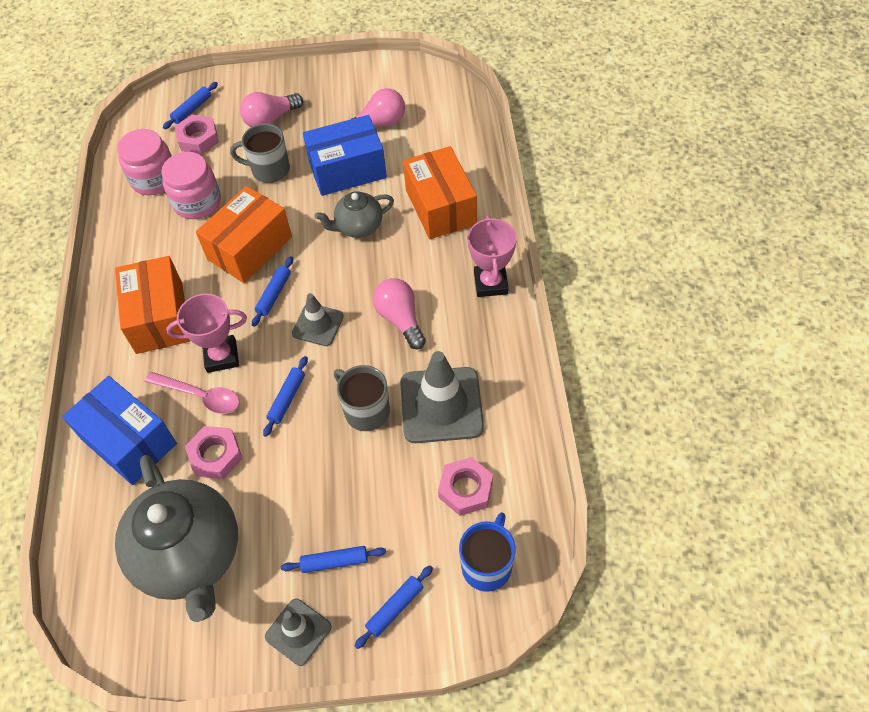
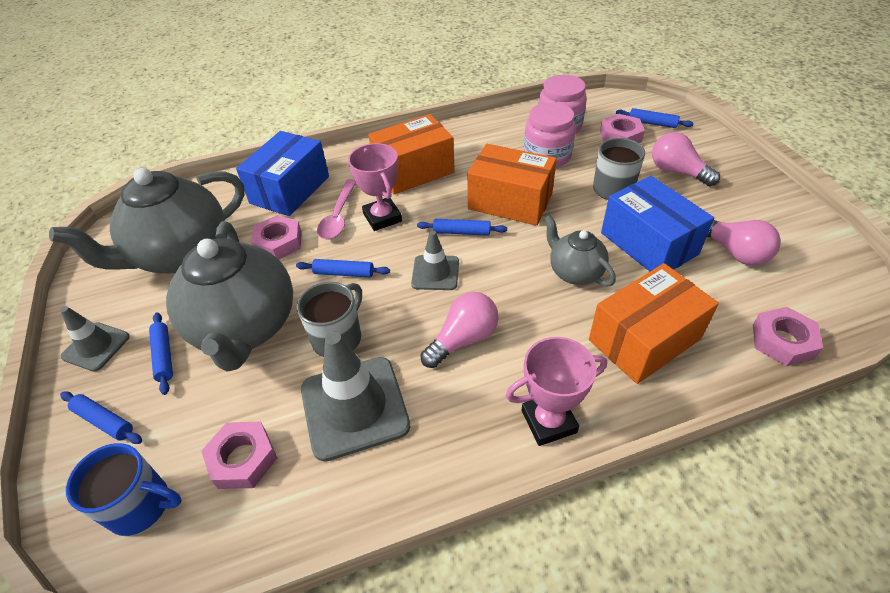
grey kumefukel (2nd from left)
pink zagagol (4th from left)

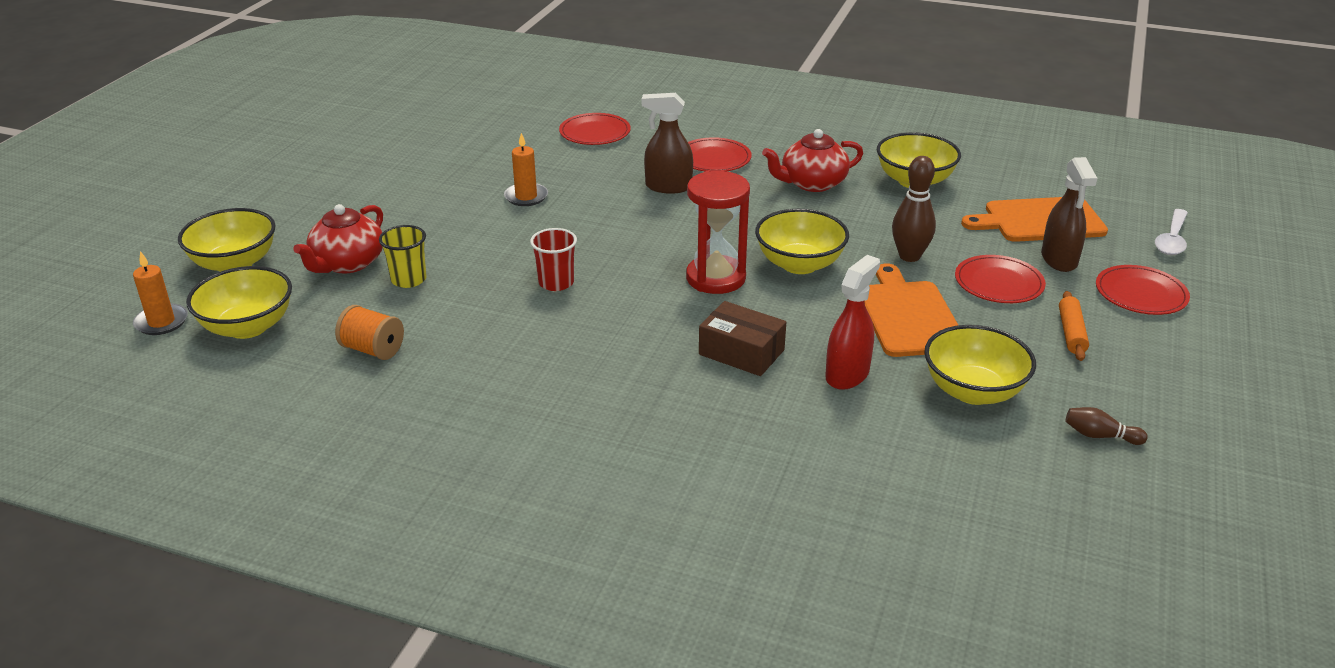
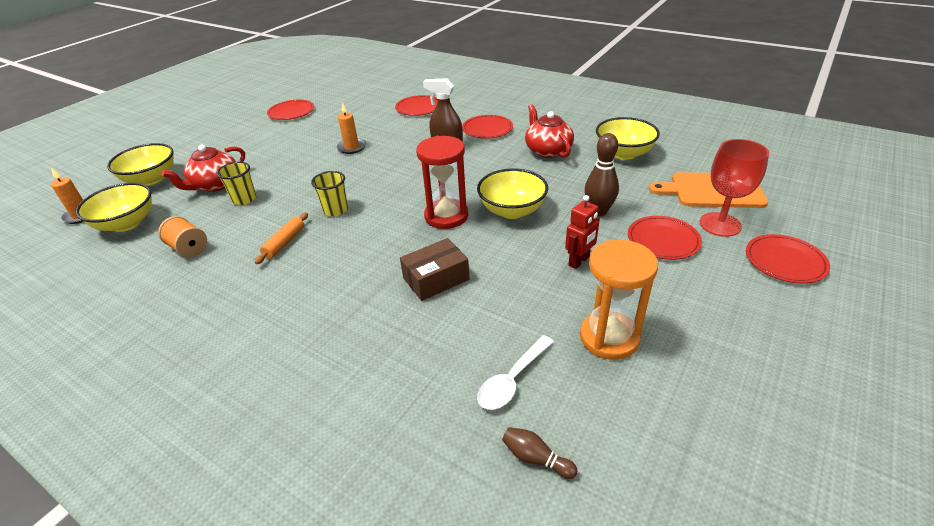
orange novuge
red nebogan (1st from left)
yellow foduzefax (2nd from left)
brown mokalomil
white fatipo
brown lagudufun (1st from left)
red kumefukel (2nd from left)
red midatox
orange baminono
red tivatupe
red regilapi

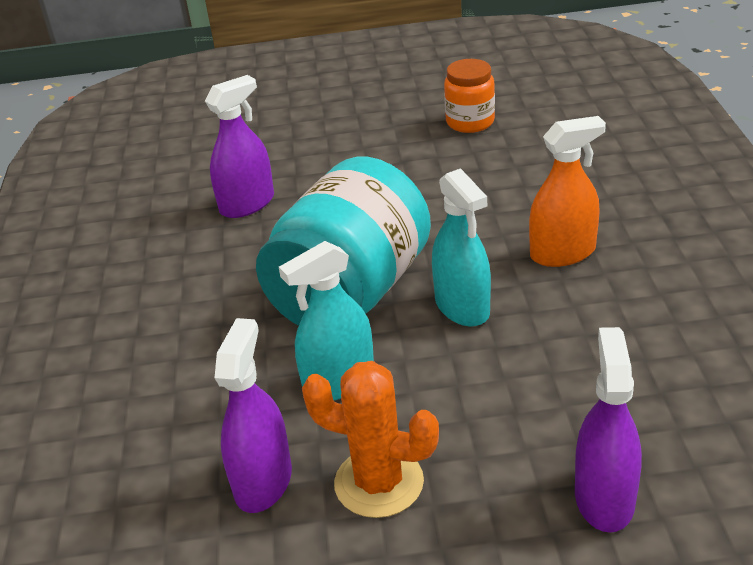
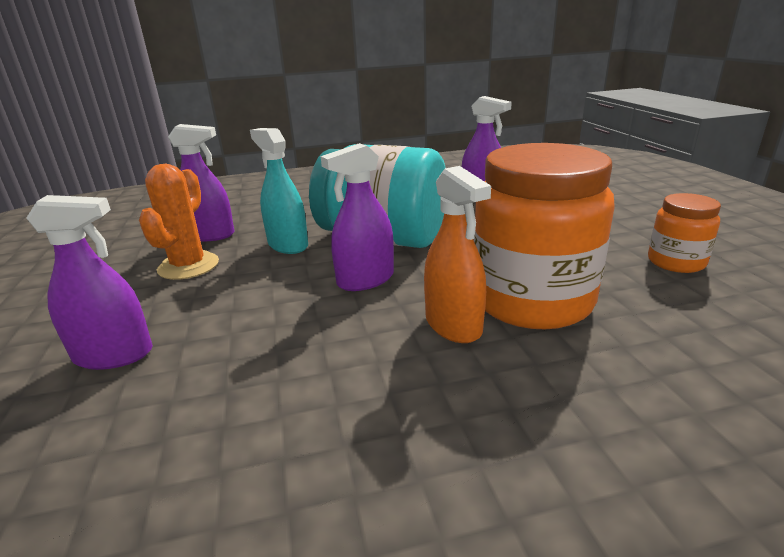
purple regilapi (3rd from left)
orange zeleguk (1st from left)

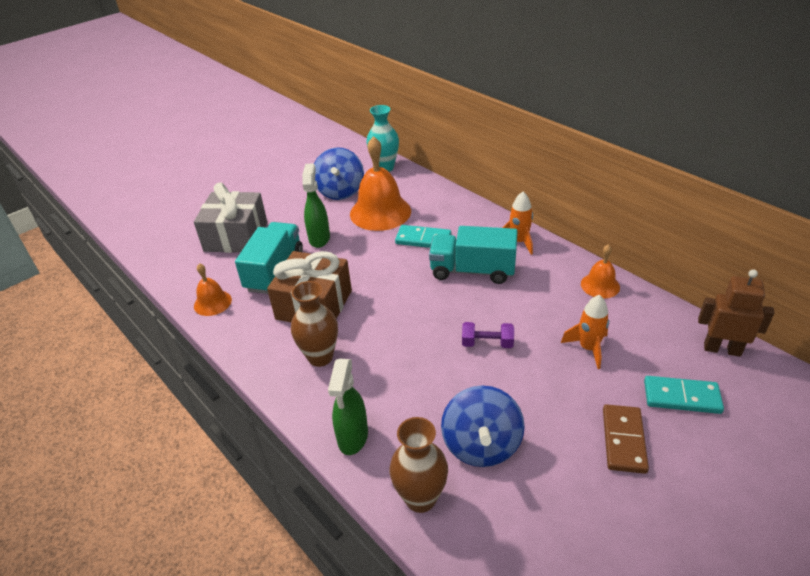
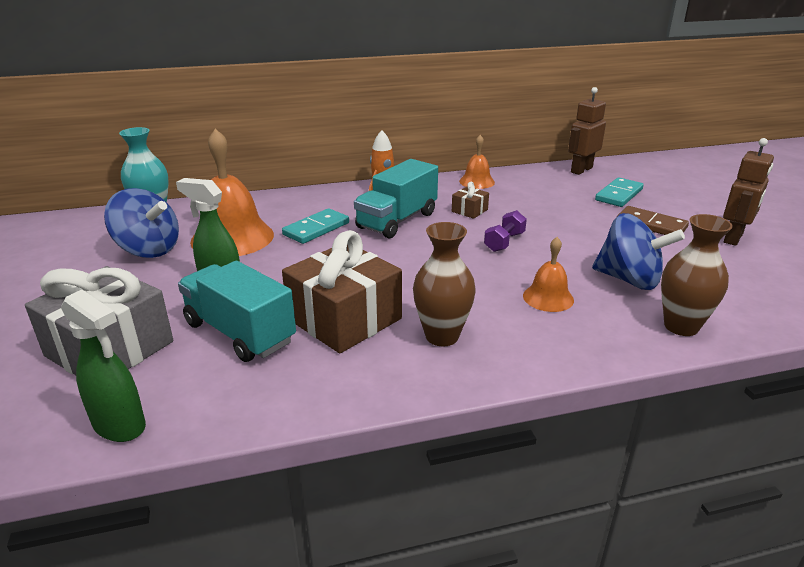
green regilapi (1st from left)
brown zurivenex (2nd from left)
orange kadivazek (3rd from left)
brown midatox (2nd from left)
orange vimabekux (2nd from left in the first image)

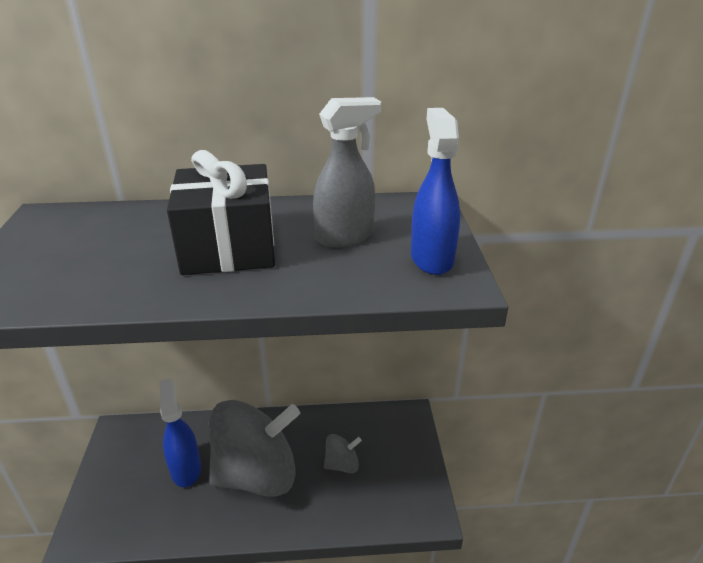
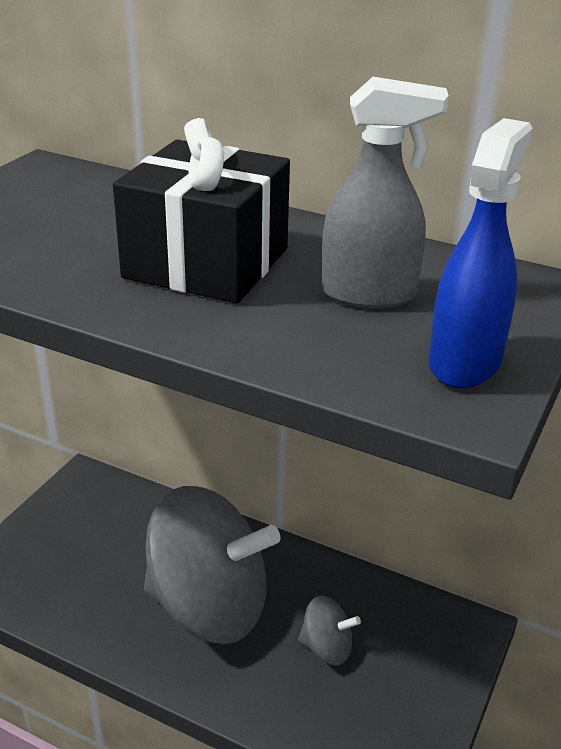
blue regilapi (1st from left in the first image)

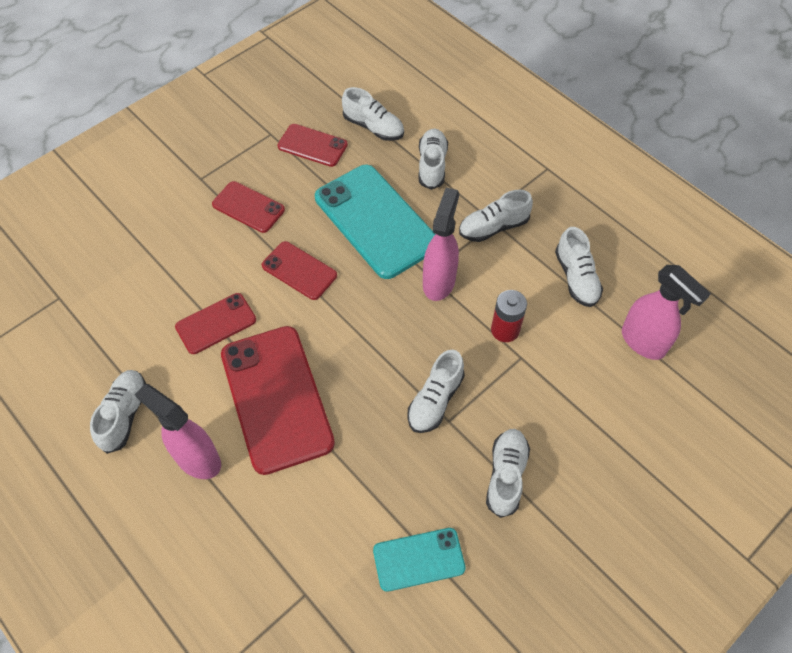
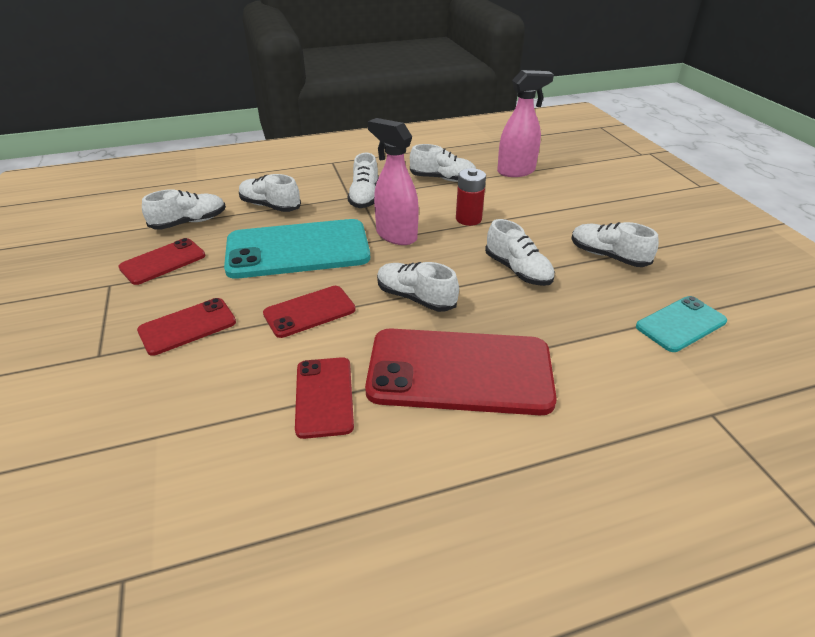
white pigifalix (4th from left)
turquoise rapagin (2nd from left)
pink regilapi (1st from left in the first image)

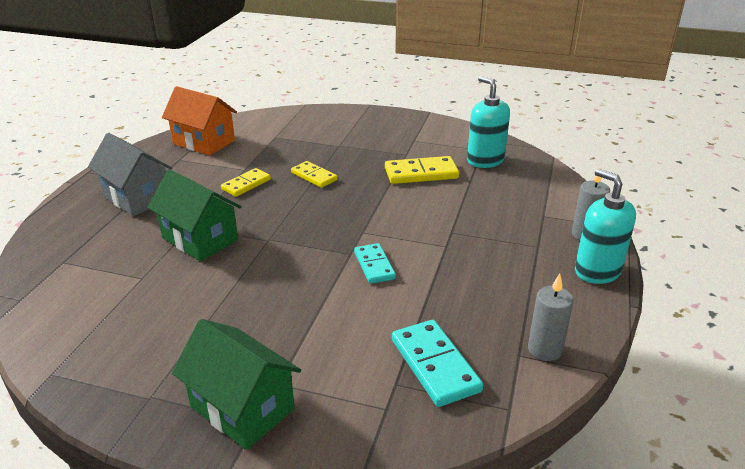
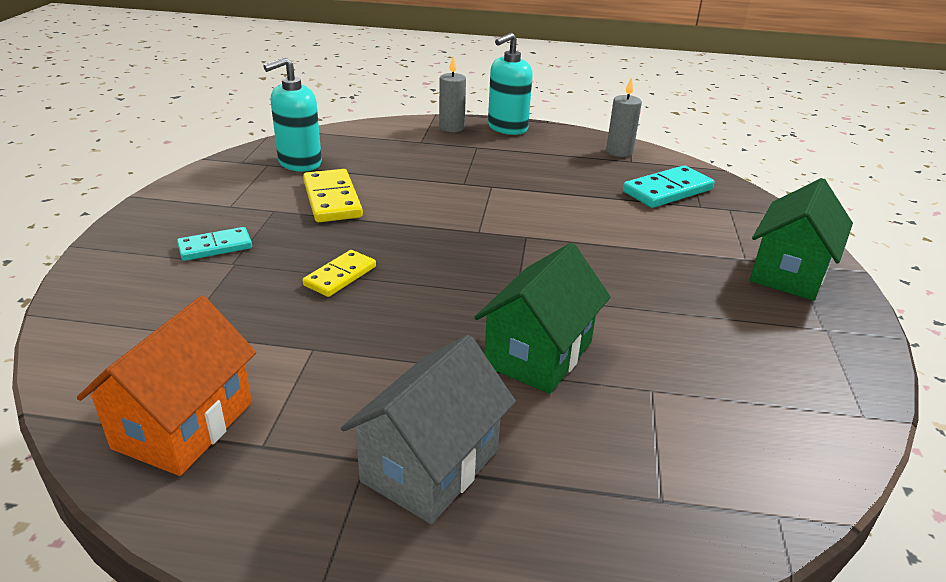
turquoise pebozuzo (1st from left)
yellow pebozuzo (1st from left in the first image)

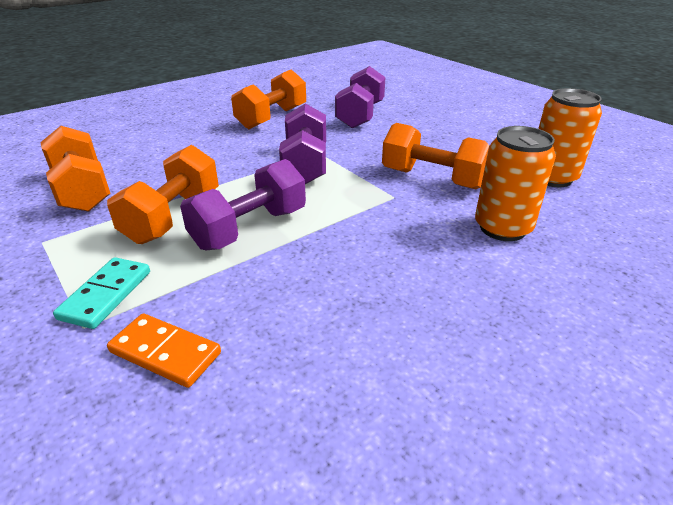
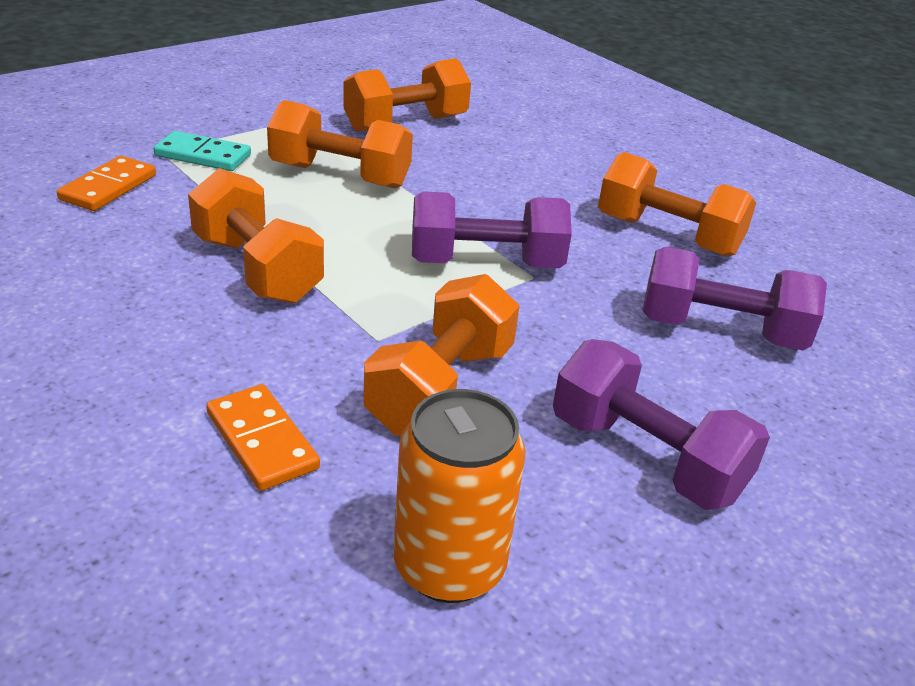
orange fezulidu (1st from left)
orange pebozuzo (2nd from left)
purple fezulidu (2nd from left)

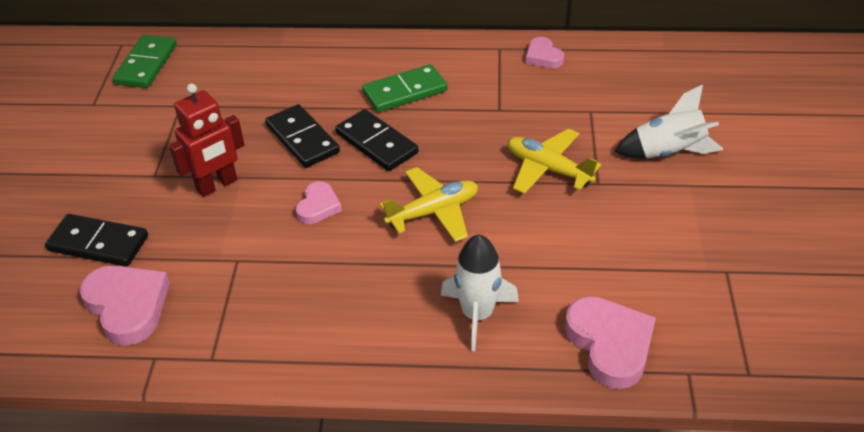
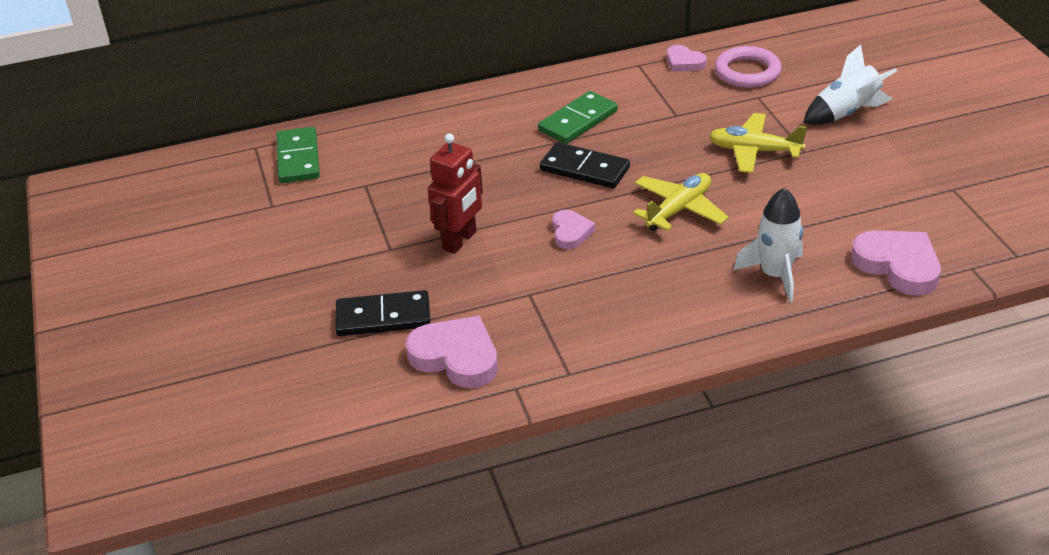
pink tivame
black pebozuzo (2nd from left in the first image)

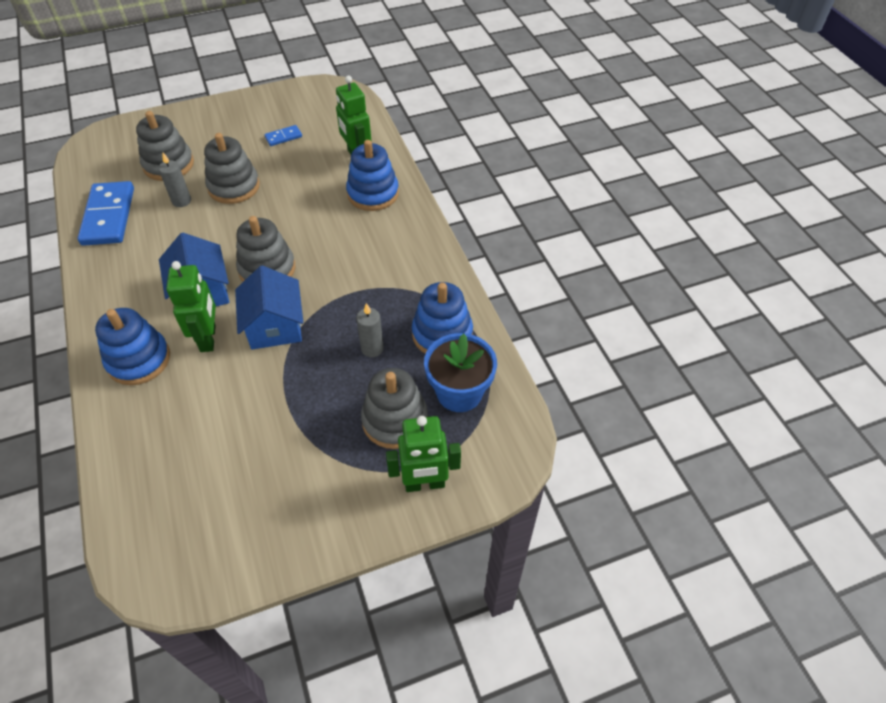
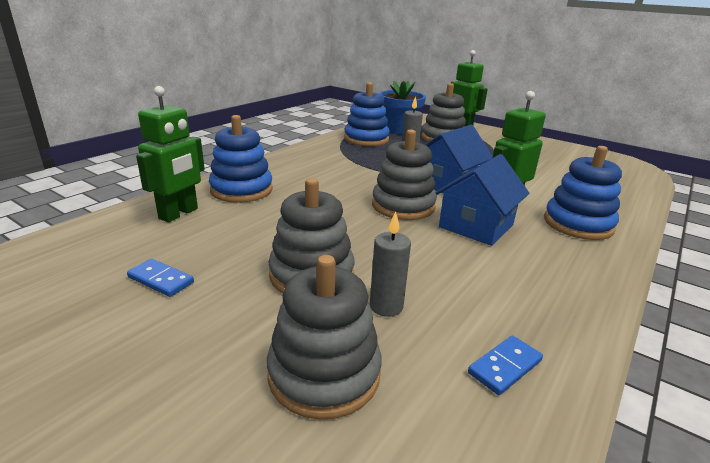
blue pebozuzo (2nd from left)

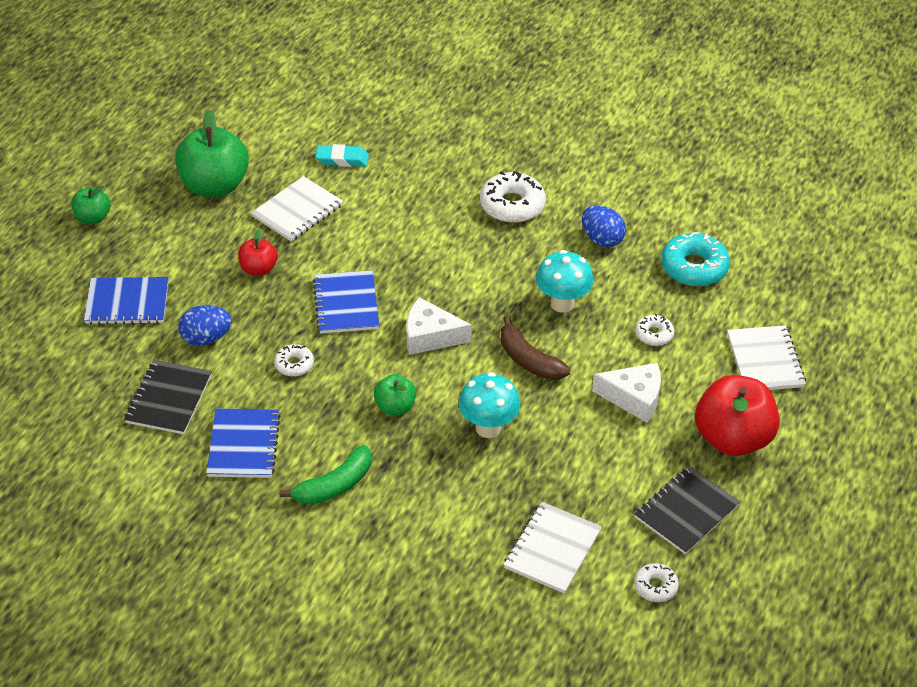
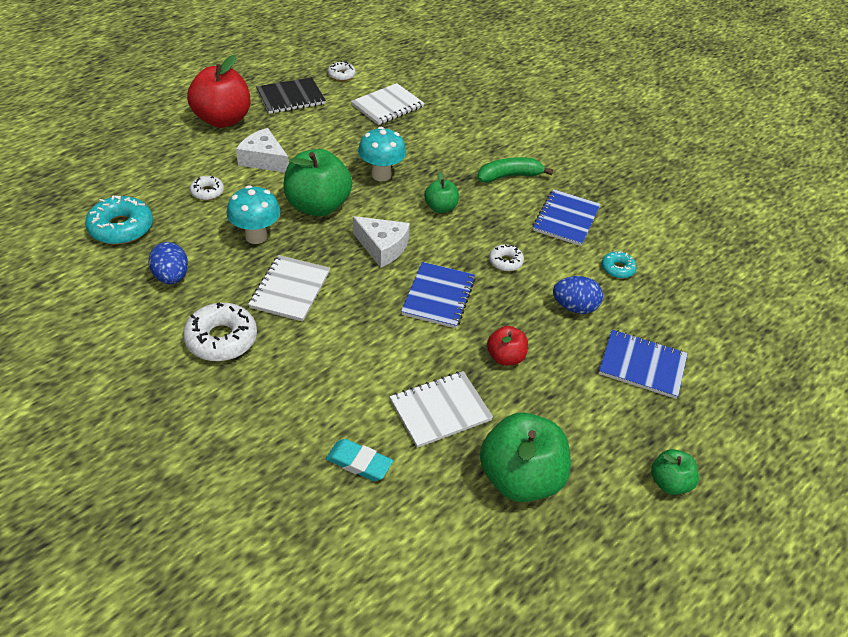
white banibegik (1st from left)
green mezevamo (1st from left)
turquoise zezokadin (2nd from left)

